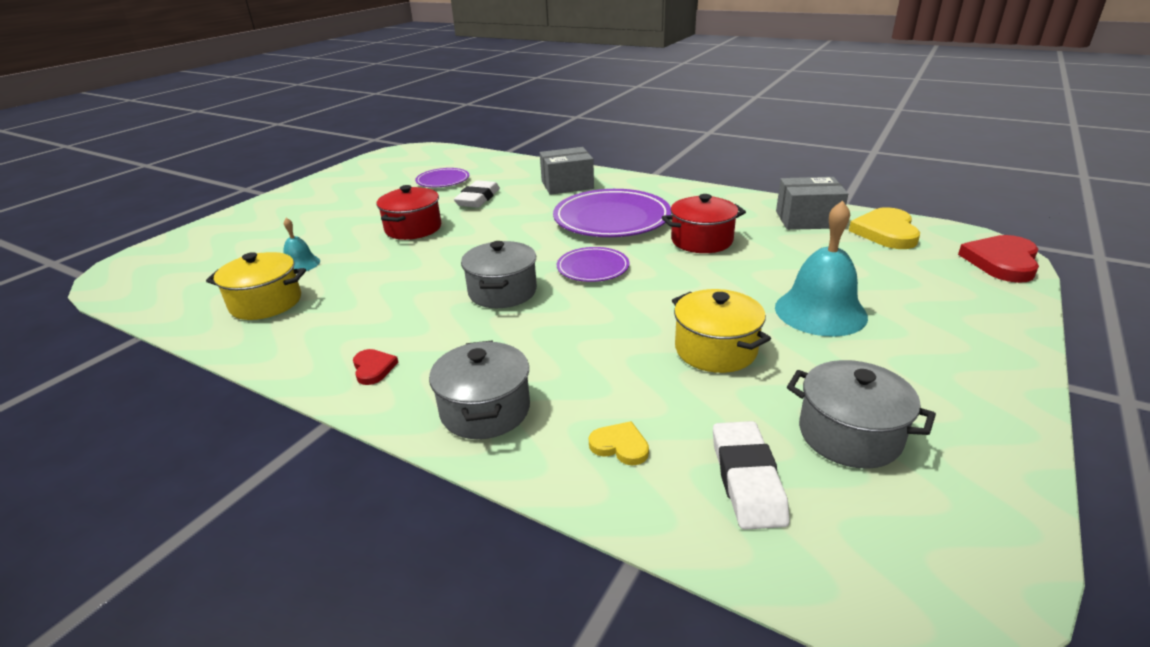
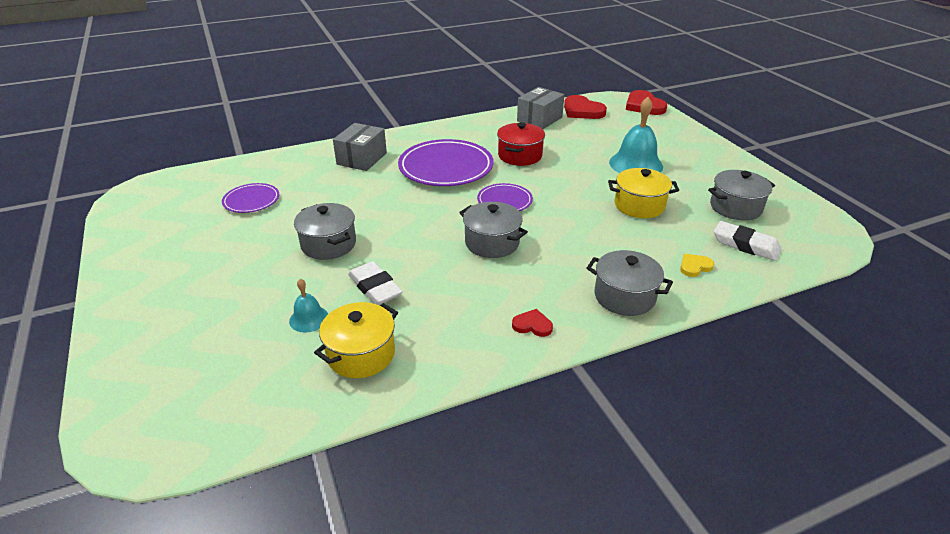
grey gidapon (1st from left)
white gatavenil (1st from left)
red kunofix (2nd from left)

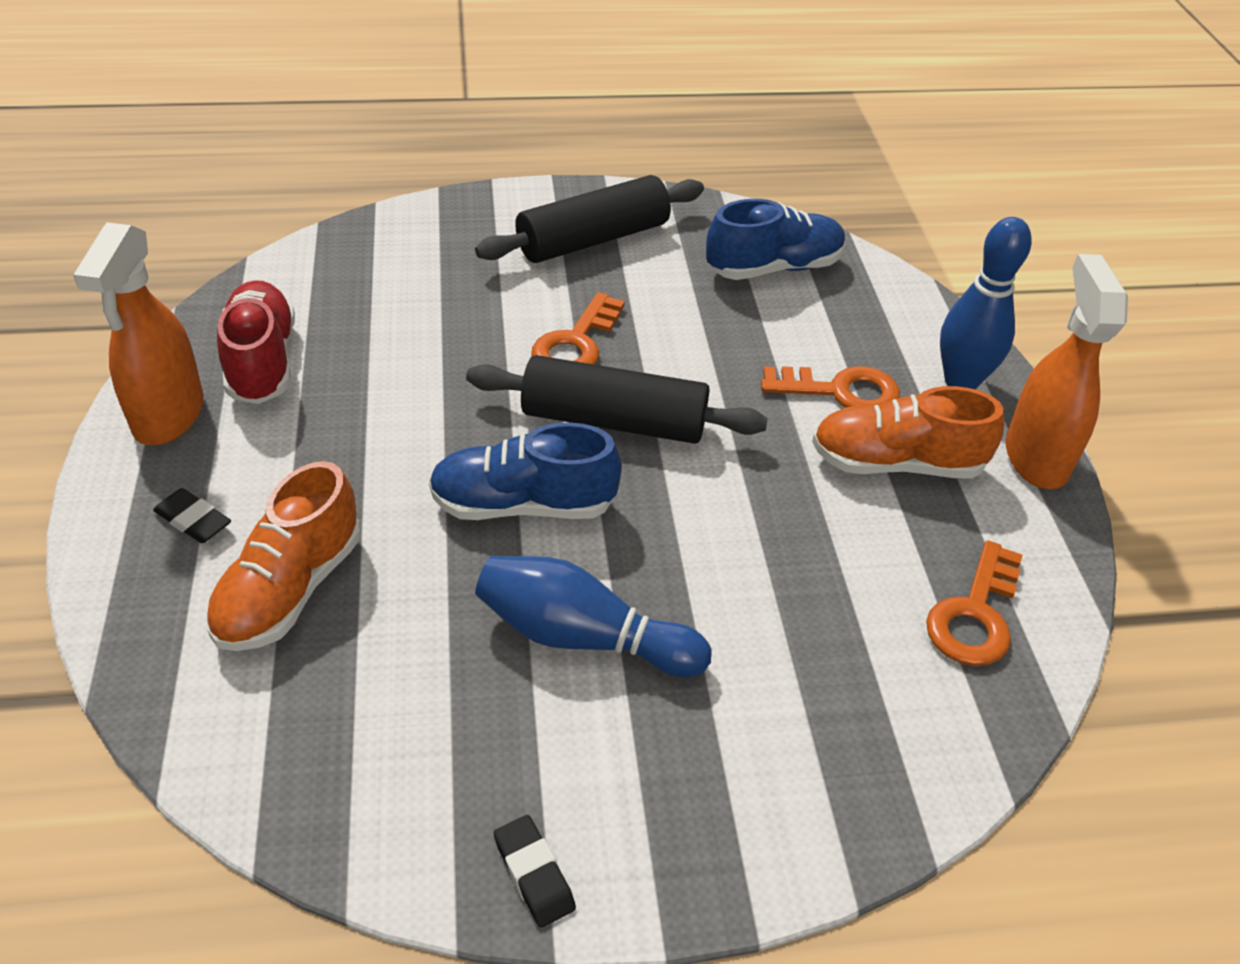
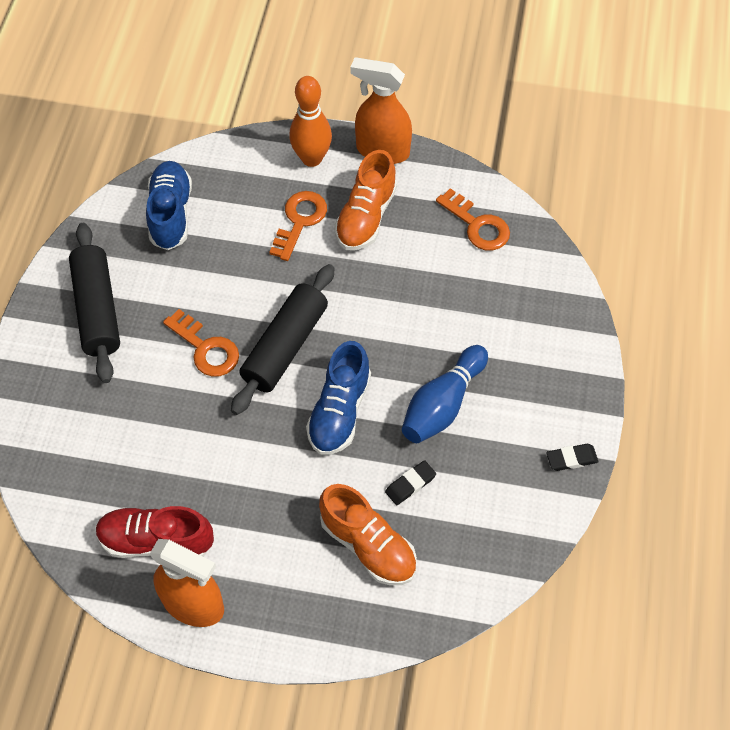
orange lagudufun
black gatavenil (1st from left)

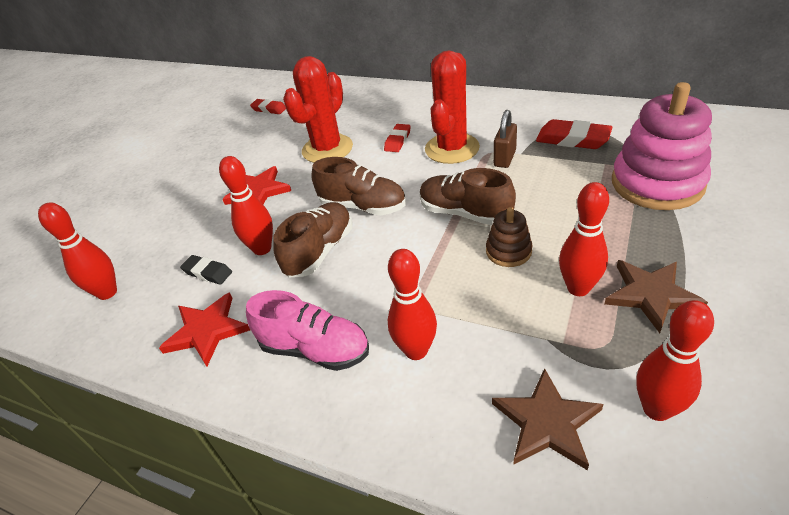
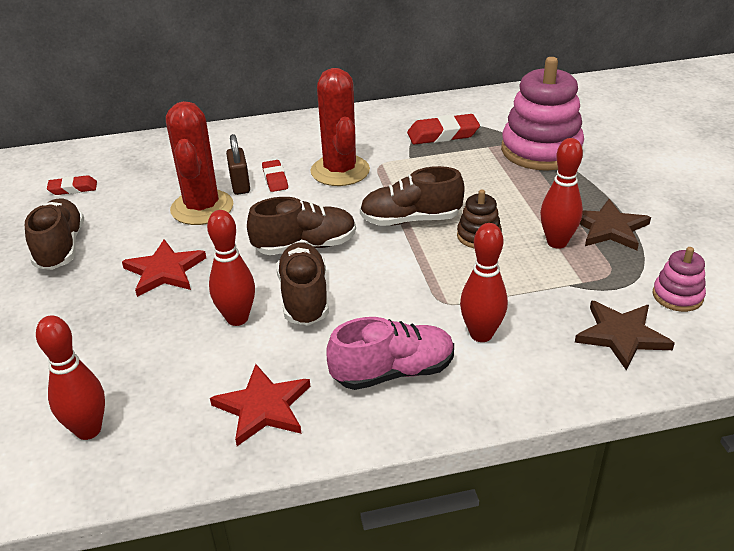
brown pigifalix (1st from left)
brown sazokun
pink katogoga (2nd from left)
black gatavenil

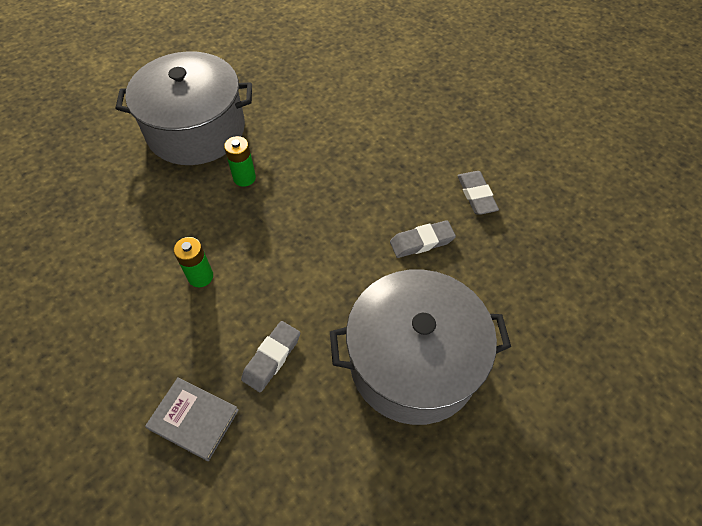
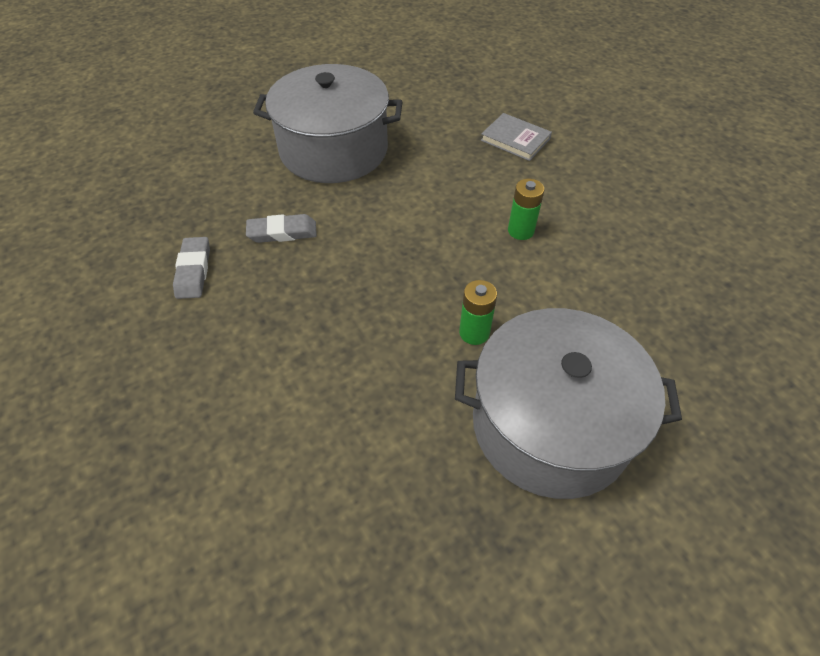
grey gatavenil (1st from left in the first image)

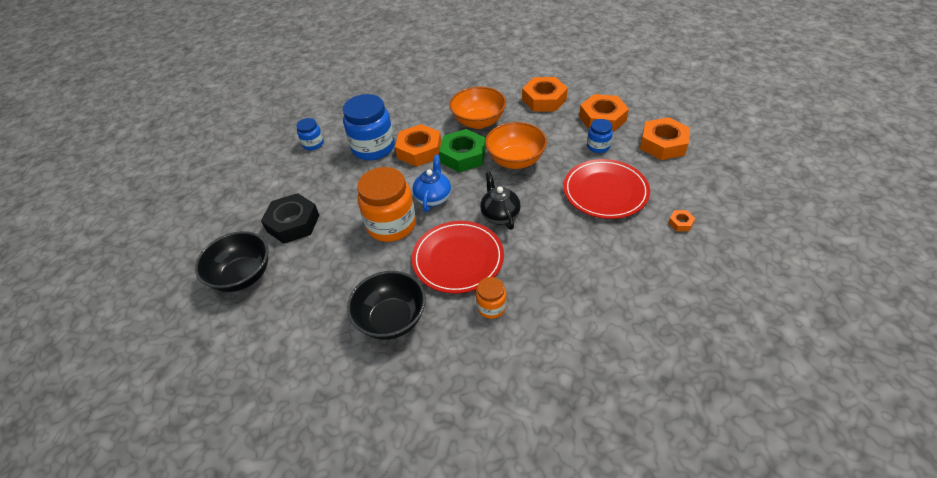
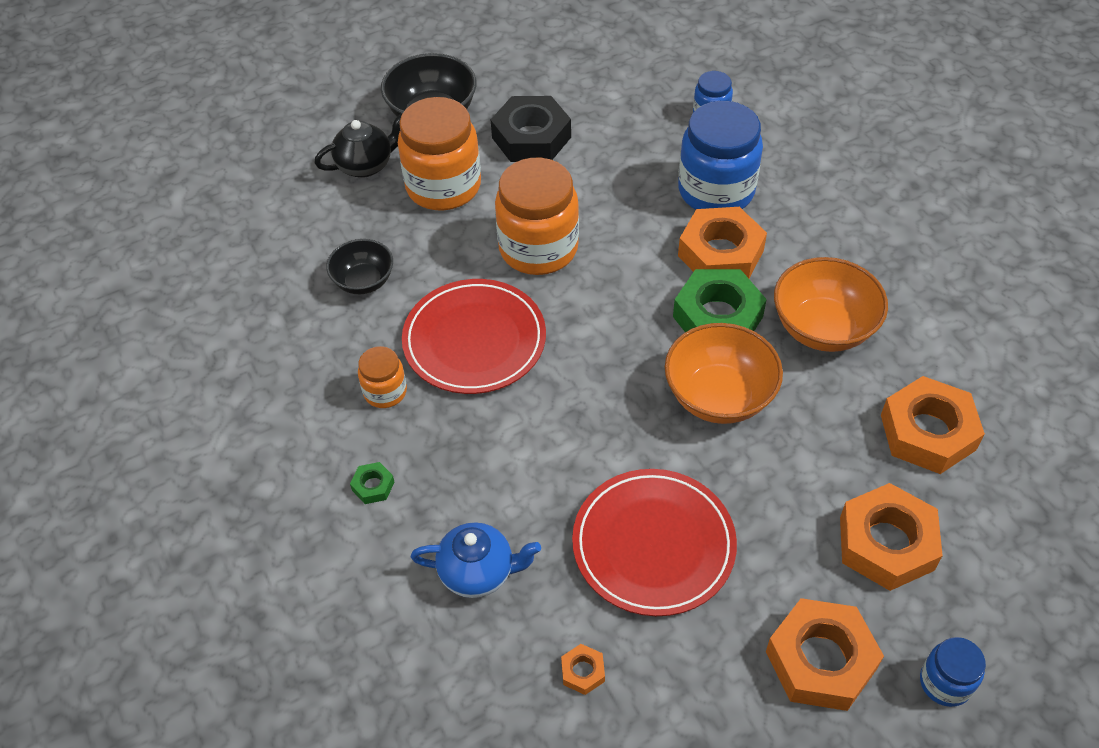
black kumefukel
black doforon (1st from left)
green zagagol (1st from left)
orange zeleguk (2nd from left)
blue kumefukel
blue zeleguk (3rd from left)

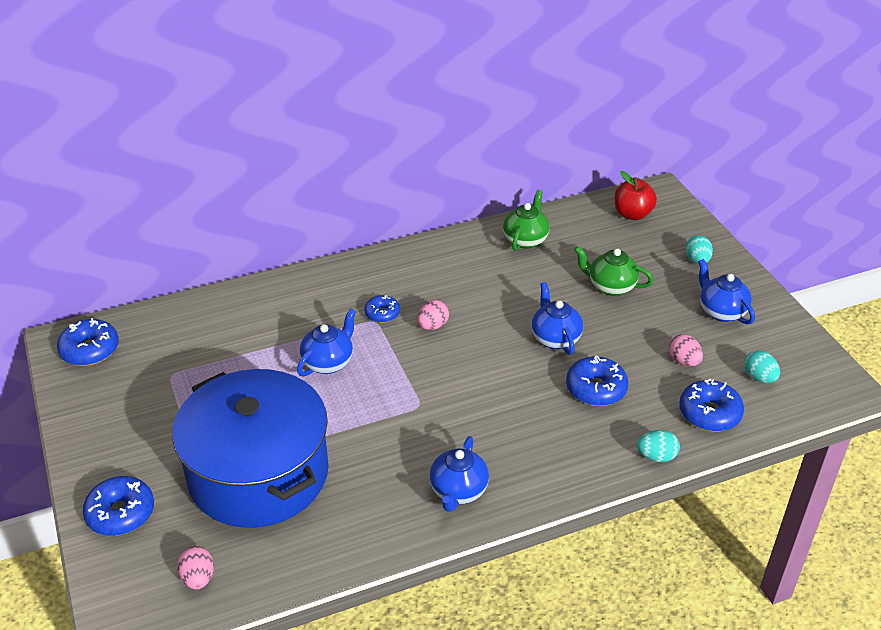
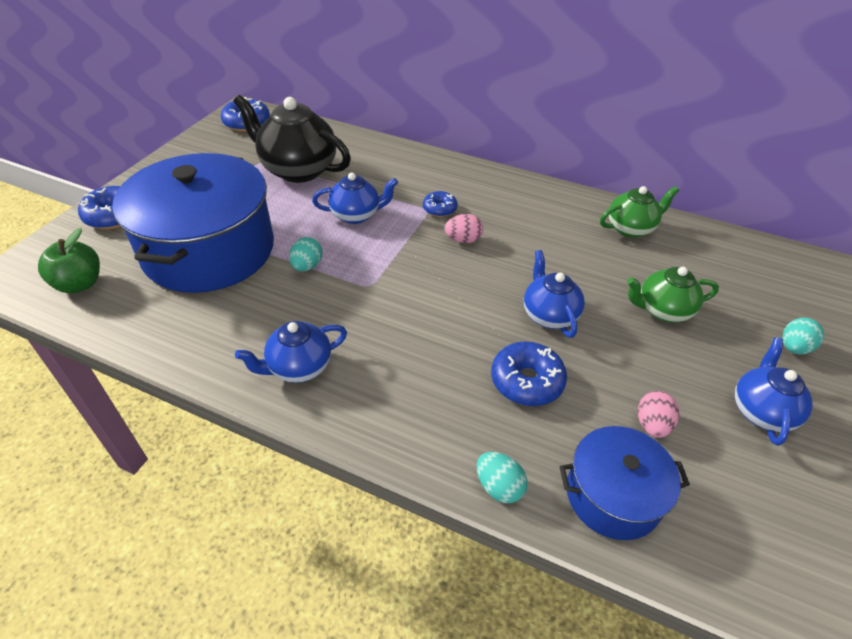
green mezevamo
black kumefukel
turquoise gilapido (1st from left)
blue kumefukel (3rd from left)
blue gidapon (2nd from left)
green kumefukel (2nd from left)
red mezevamo

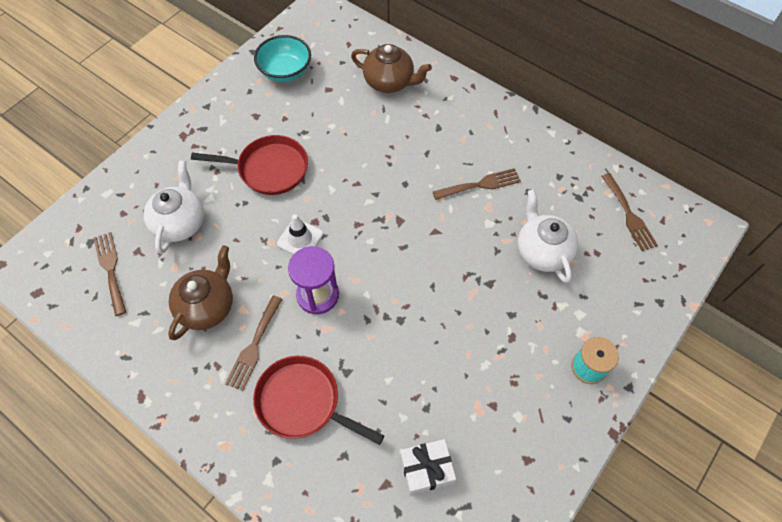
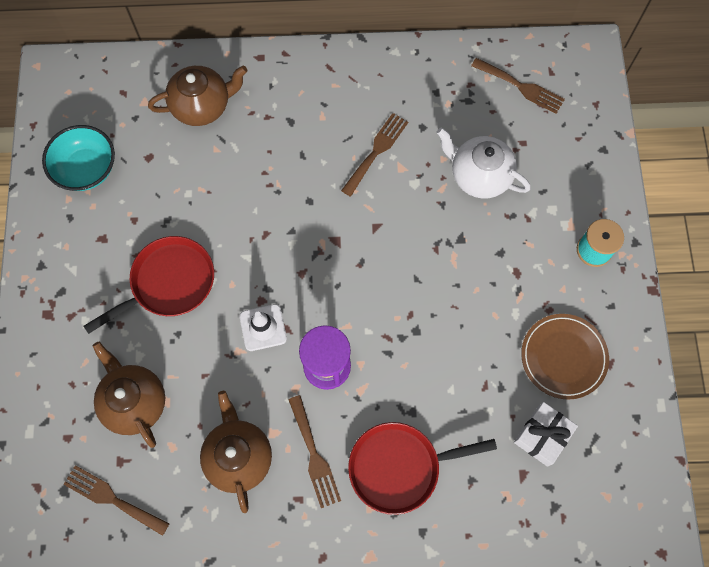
brown kumefukel (1st from left)
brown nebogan

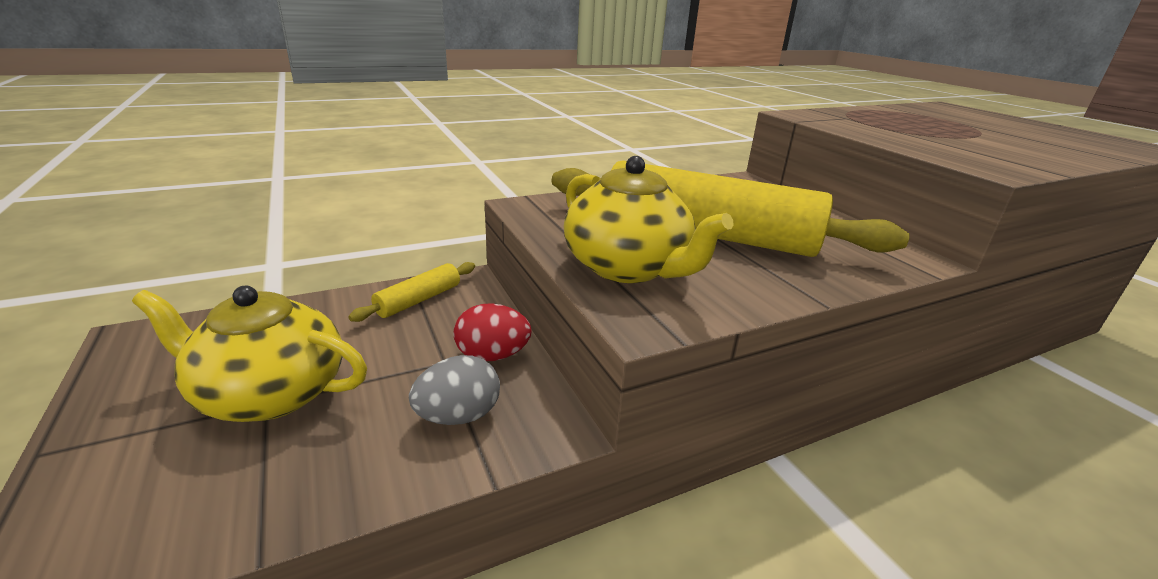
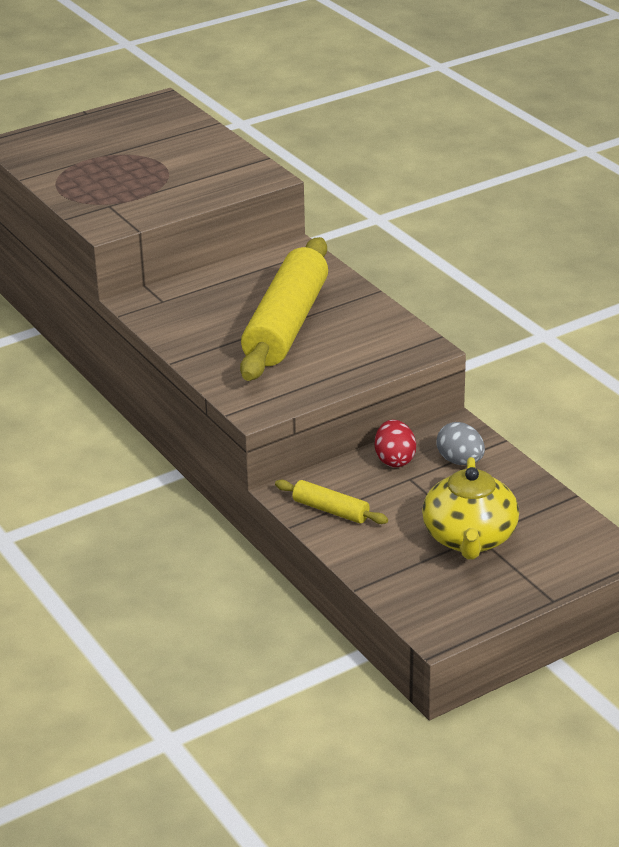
yellow kumefukel (2nd from left in the first image)

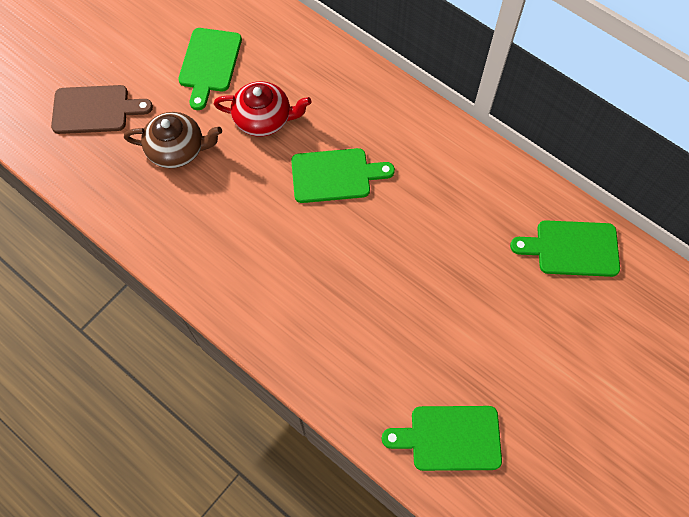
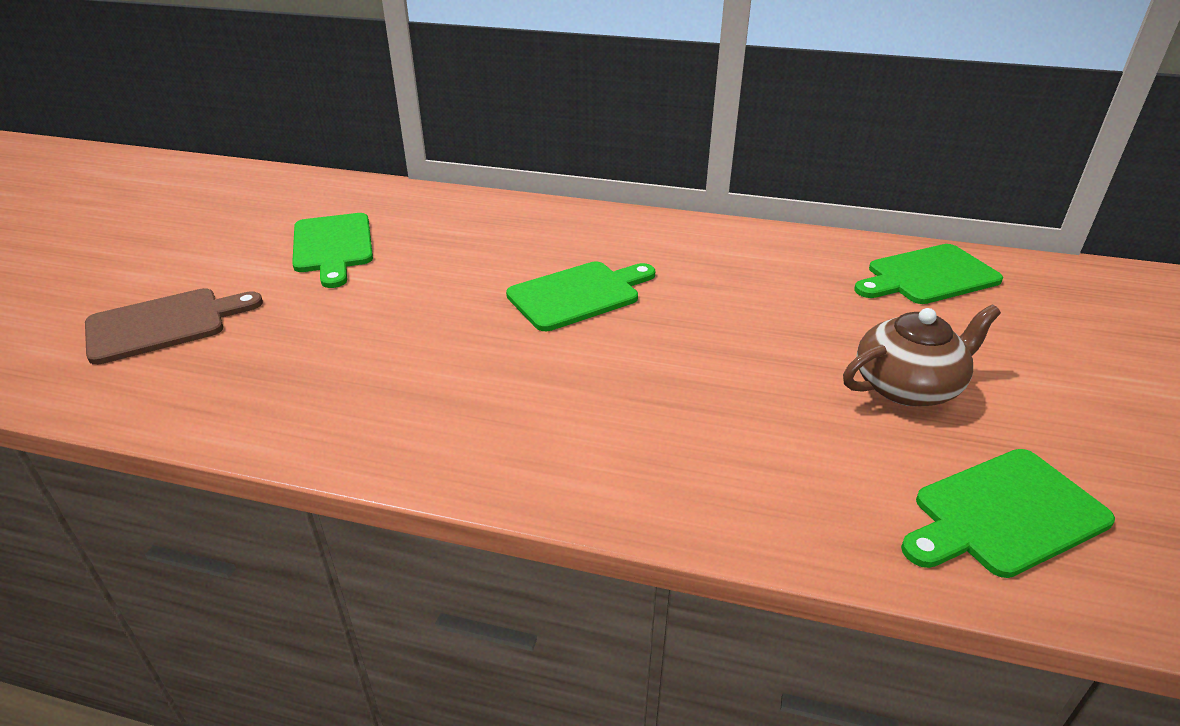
brown kumefukel
red kumefukel

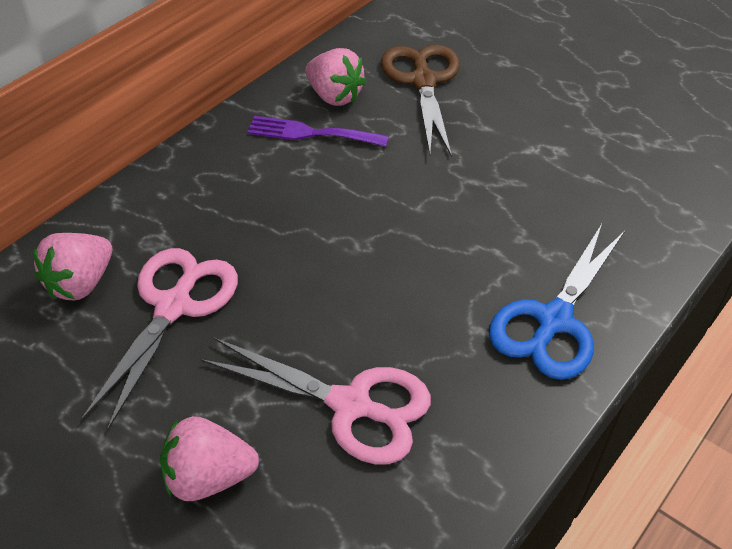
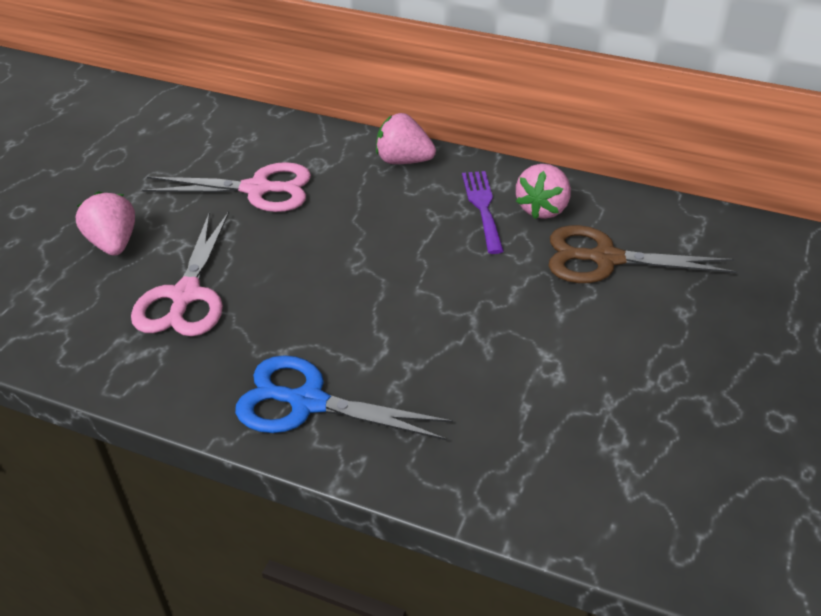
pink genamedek (2nd from left)
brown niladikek

